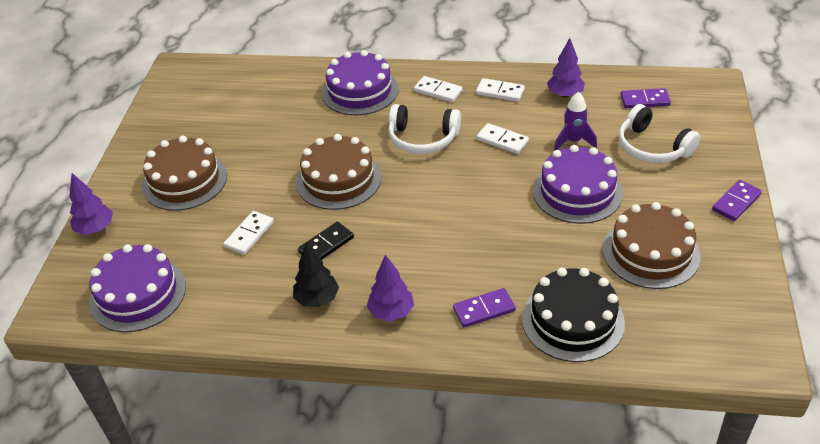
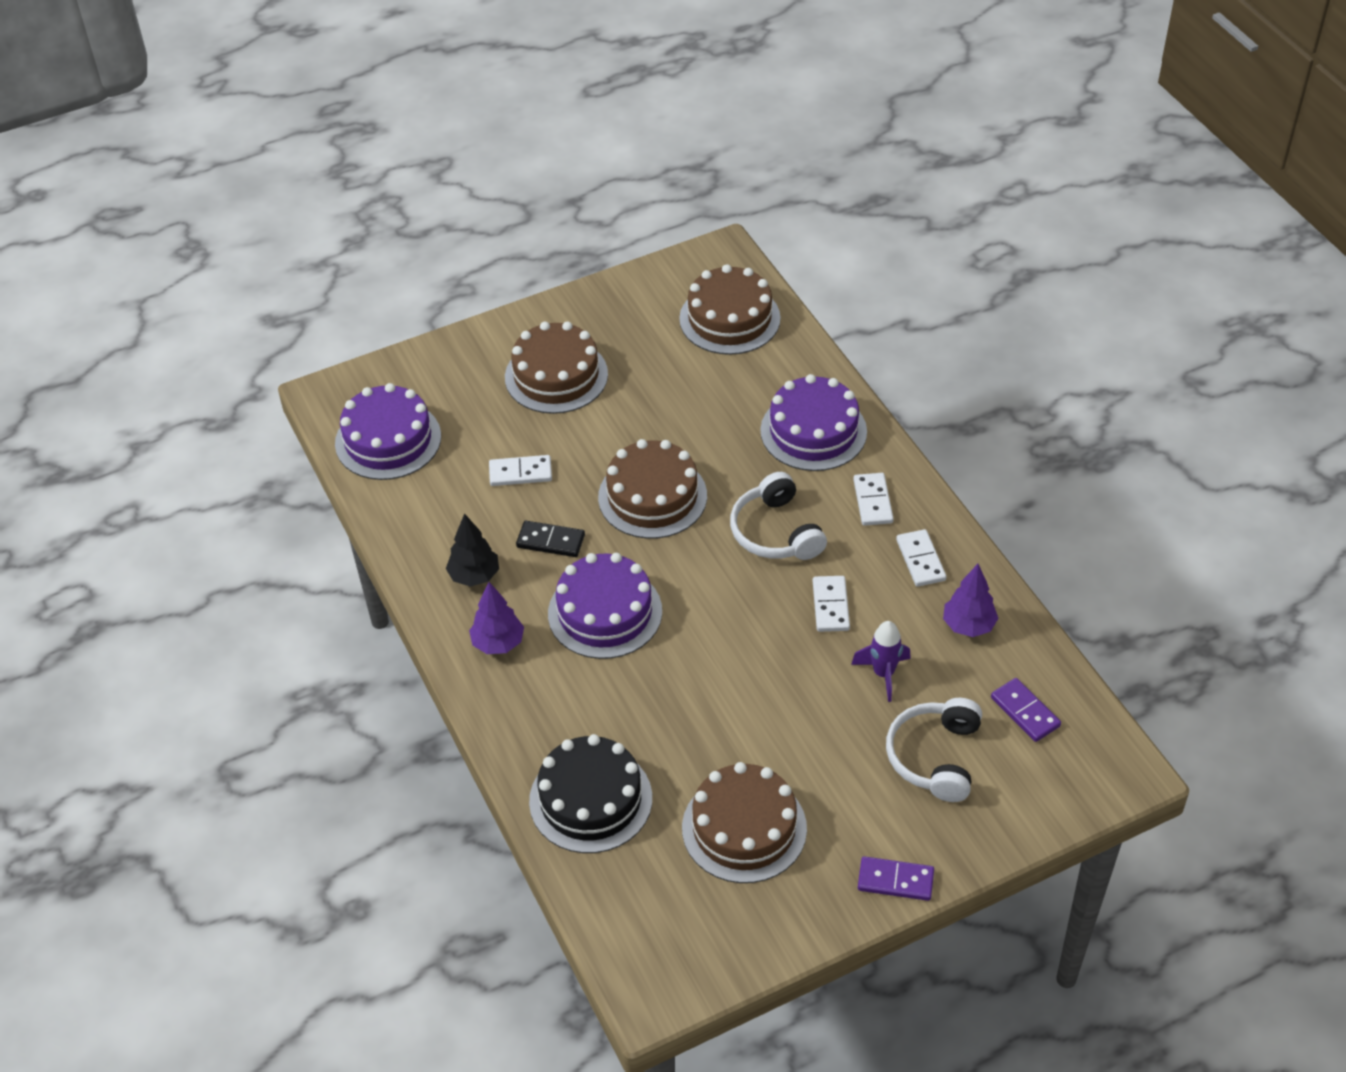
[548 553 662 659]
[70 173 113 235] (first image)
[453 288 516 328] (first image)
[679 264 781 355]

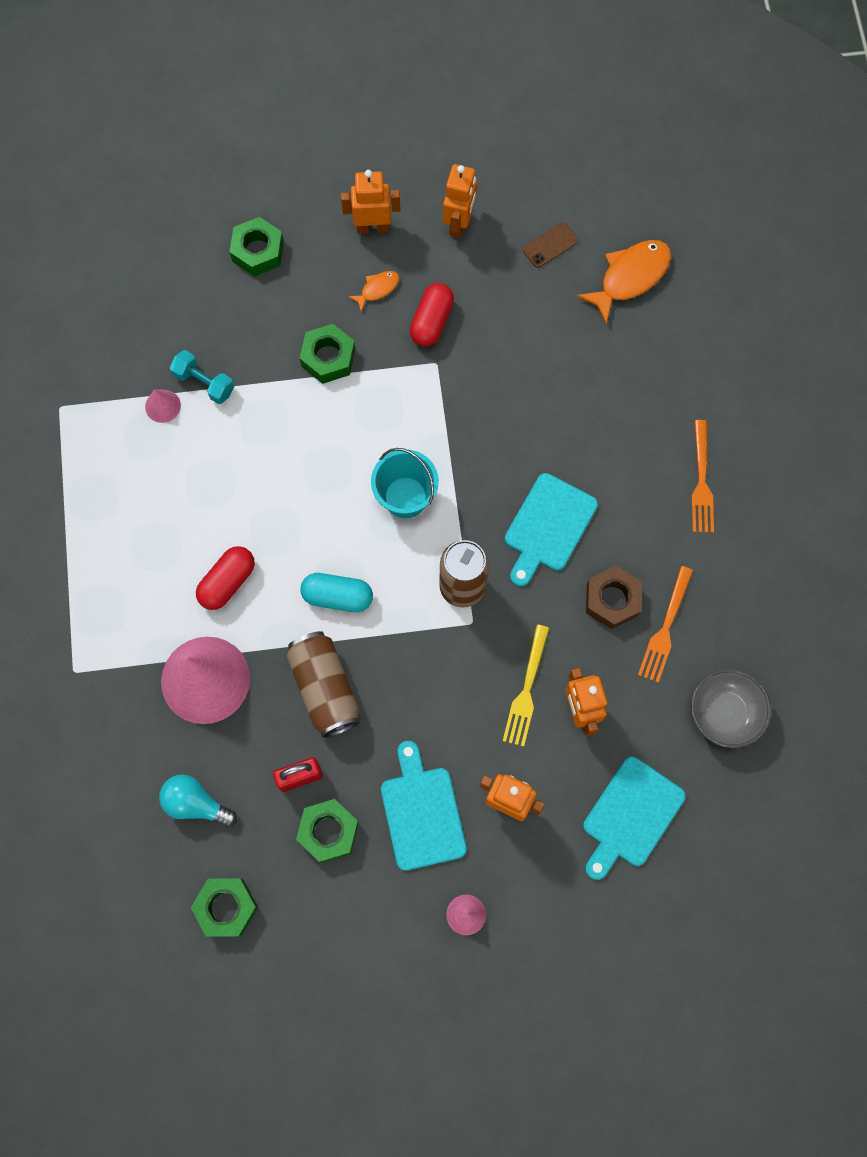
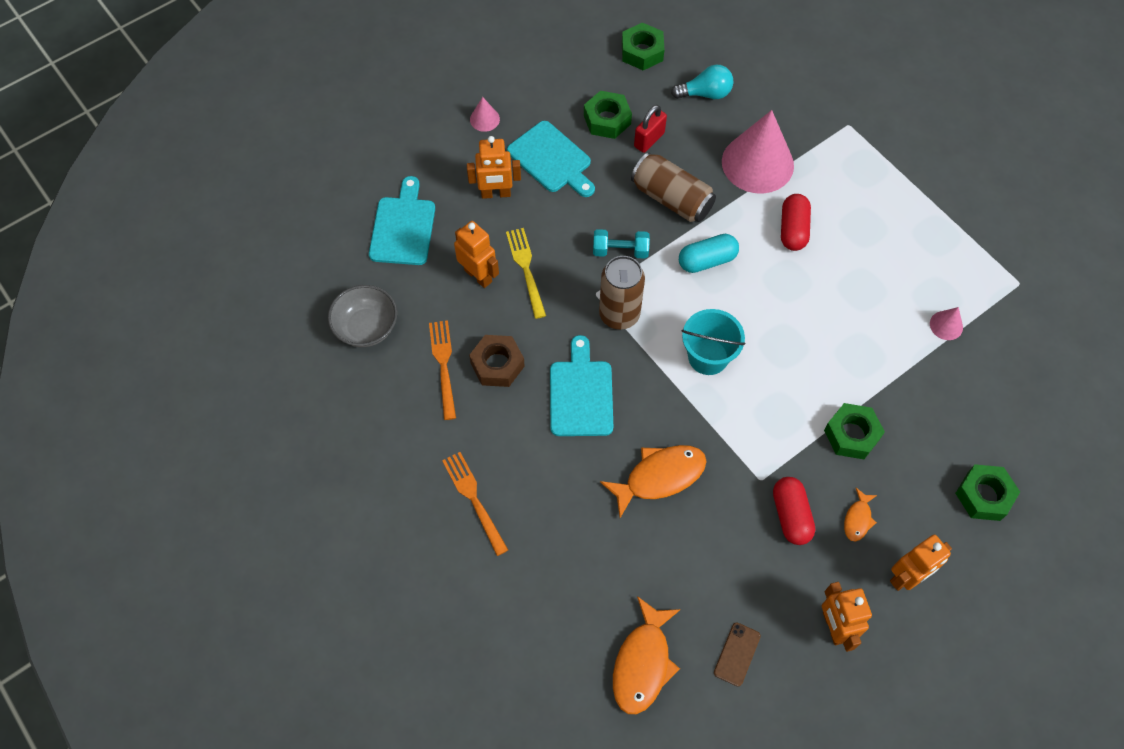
[593 229 650 259]
[600 445 707 518]

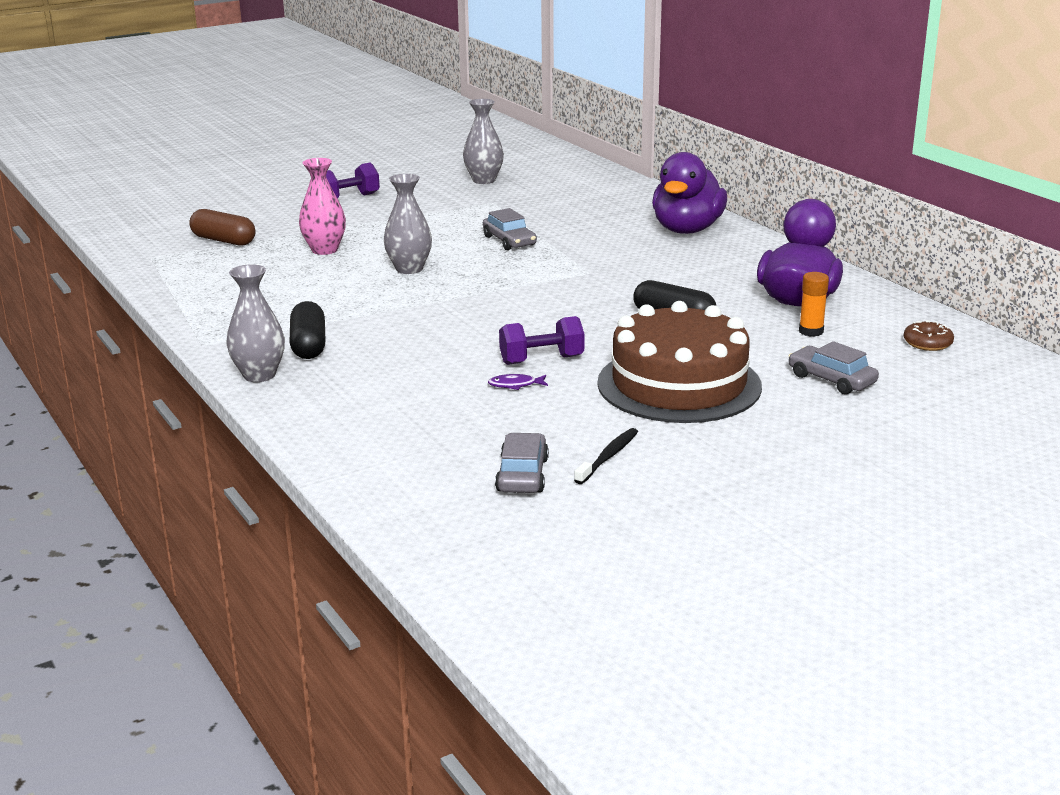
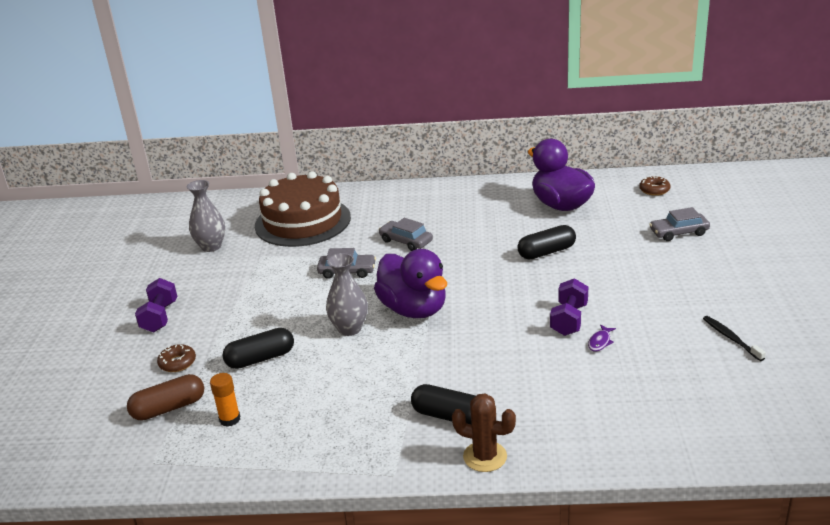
[374 249 447 318]
[223 328 294 369]
[452 394 516 472]
[210 373 240 427]
[255 171 351 247]
[379 218 433 251]
[157 344 196 372]

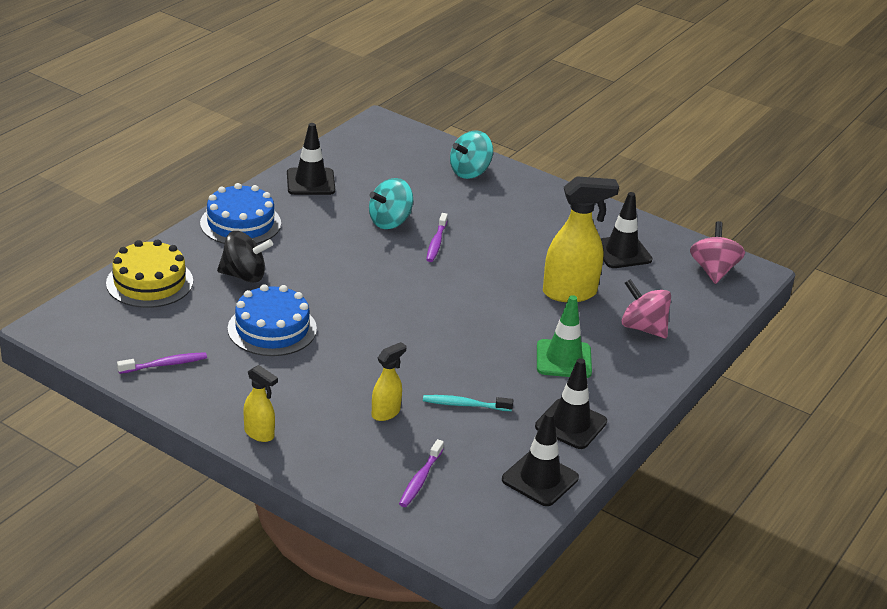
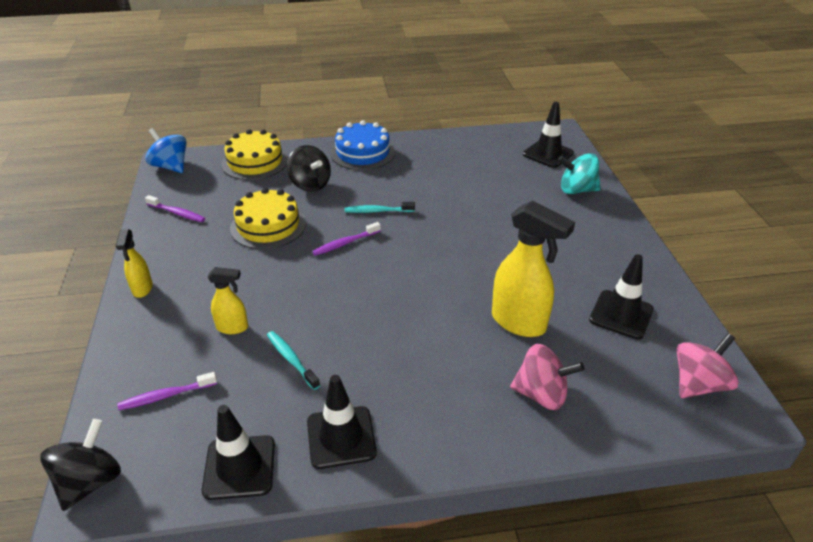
[523 102 574 168]
[369 178 413 229] (first image)
[312 222 381 256]
[510 344 584 410]
[230 188 306 249]
[537 295 592 378] (first image)
[145 128 187 173]
[345 202 415 213]
[40 419 121 511]

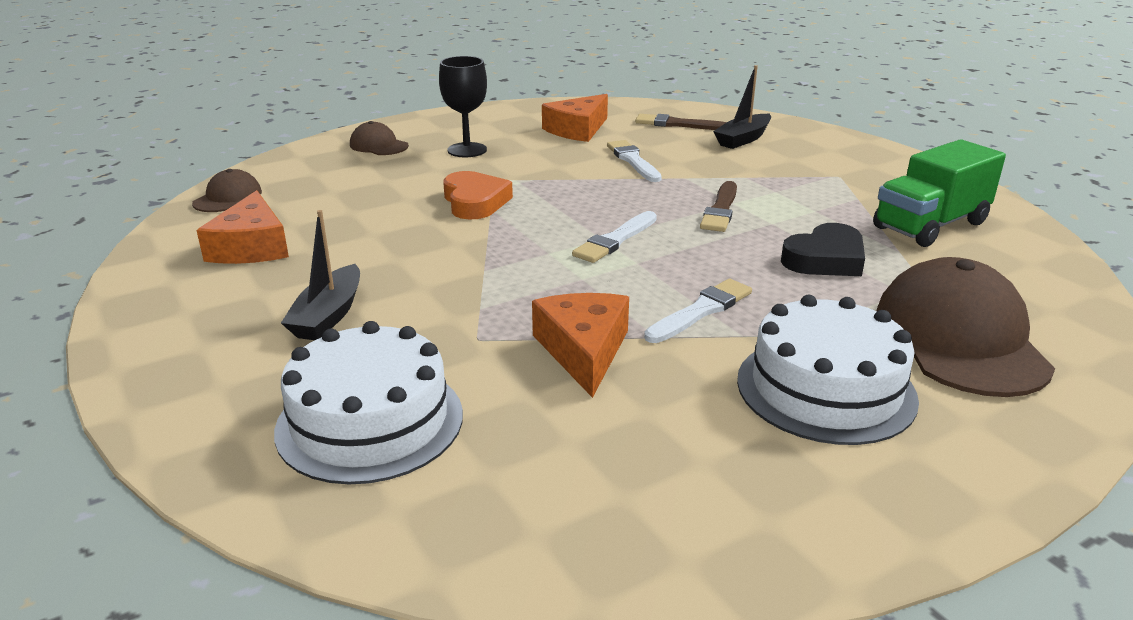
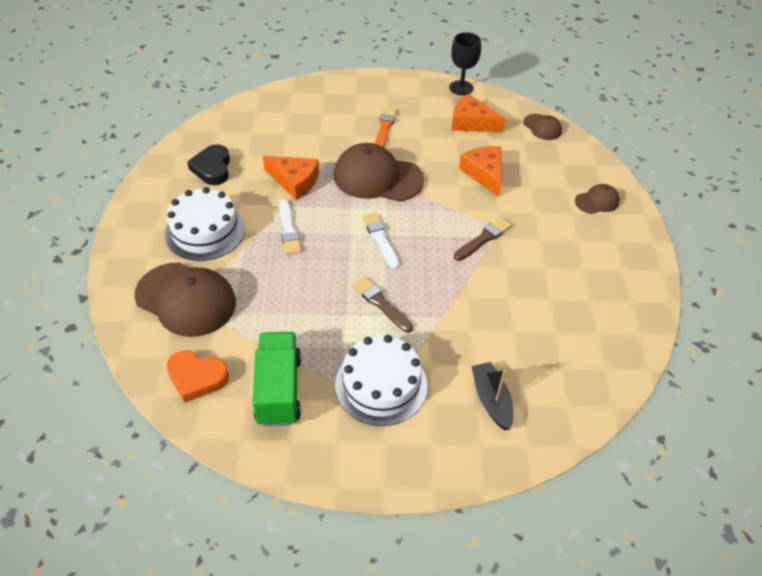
[449 32 481 96]
[459 146 502 197]
[454 217 511 261]
[607 140 662 182] (first image)
[166 350 229 403]
[375 107 397 147]
[187 144 230 185]
[335 335 427 426]
[333 143 424 202]

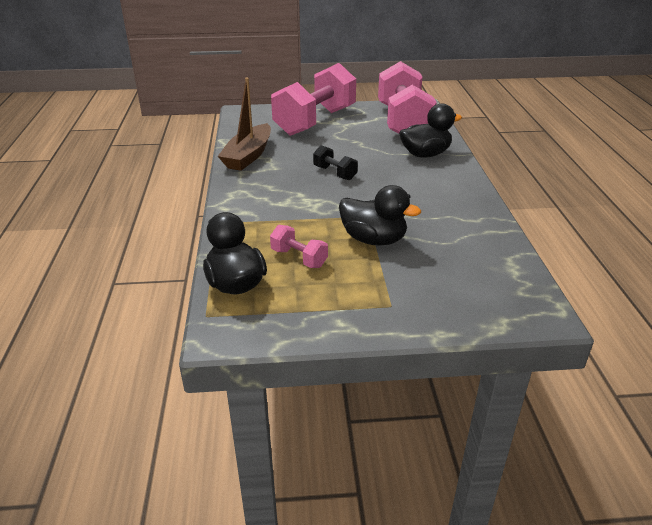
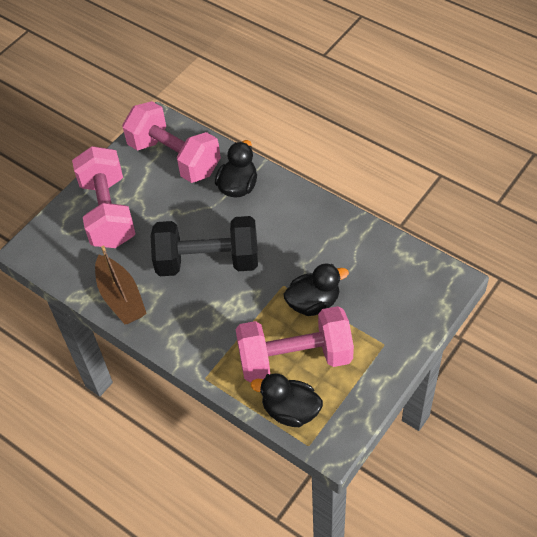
[151 216 258 276]
[235 306 354 382]

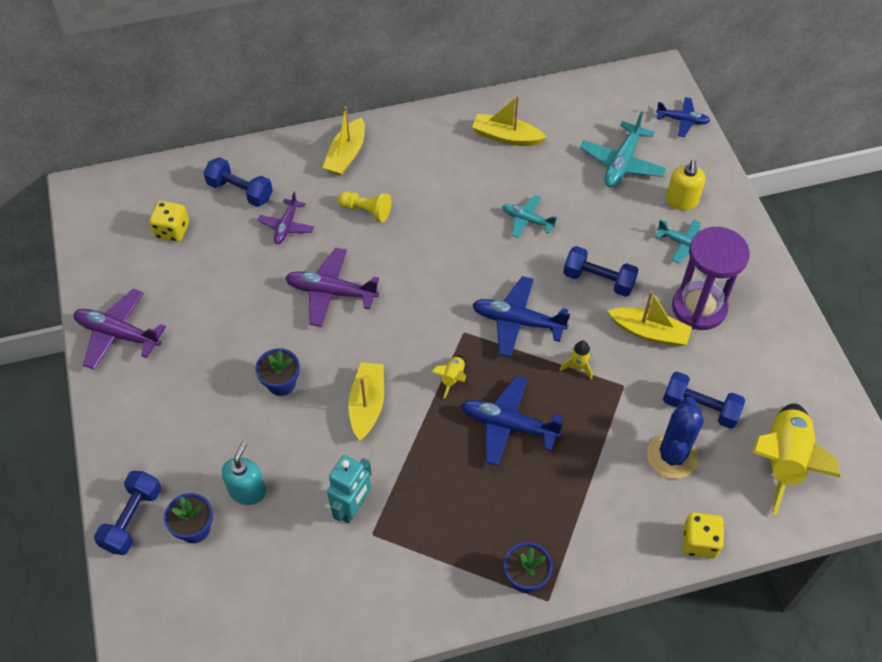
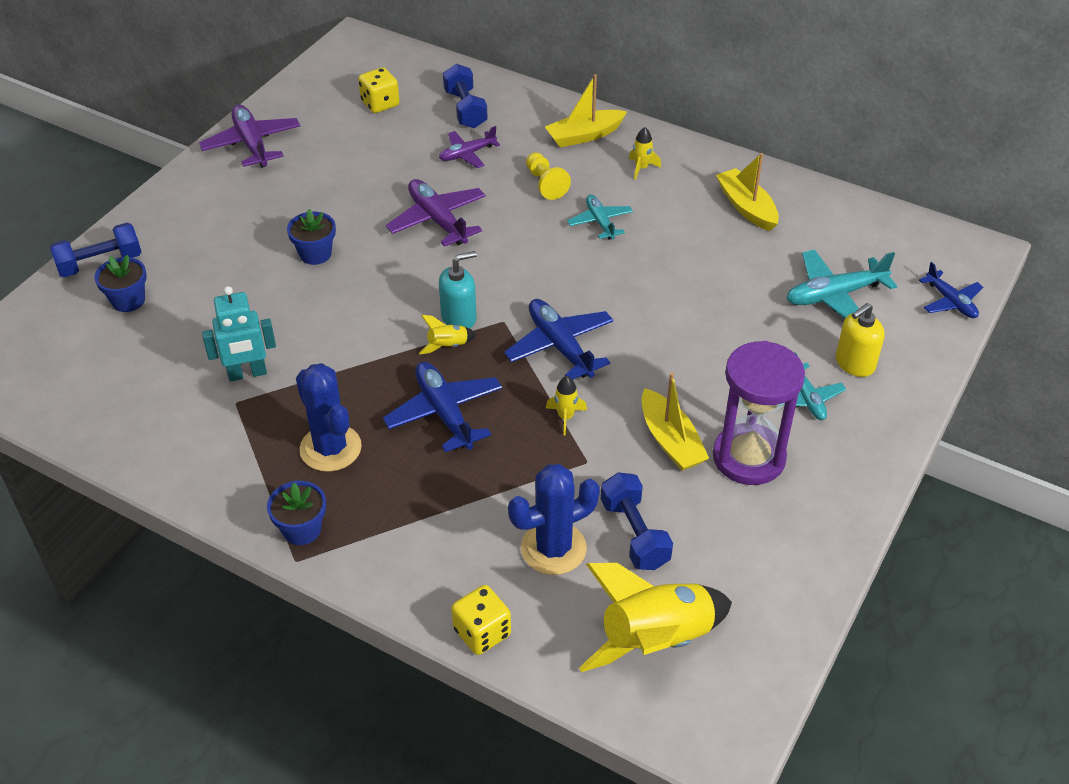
[567 195 633 240]
[563 246 639 297] (first image)
[348 362 384 441] (first image)
[439 251 477 329]
[629 127 661 180]
[296 363 362 472]

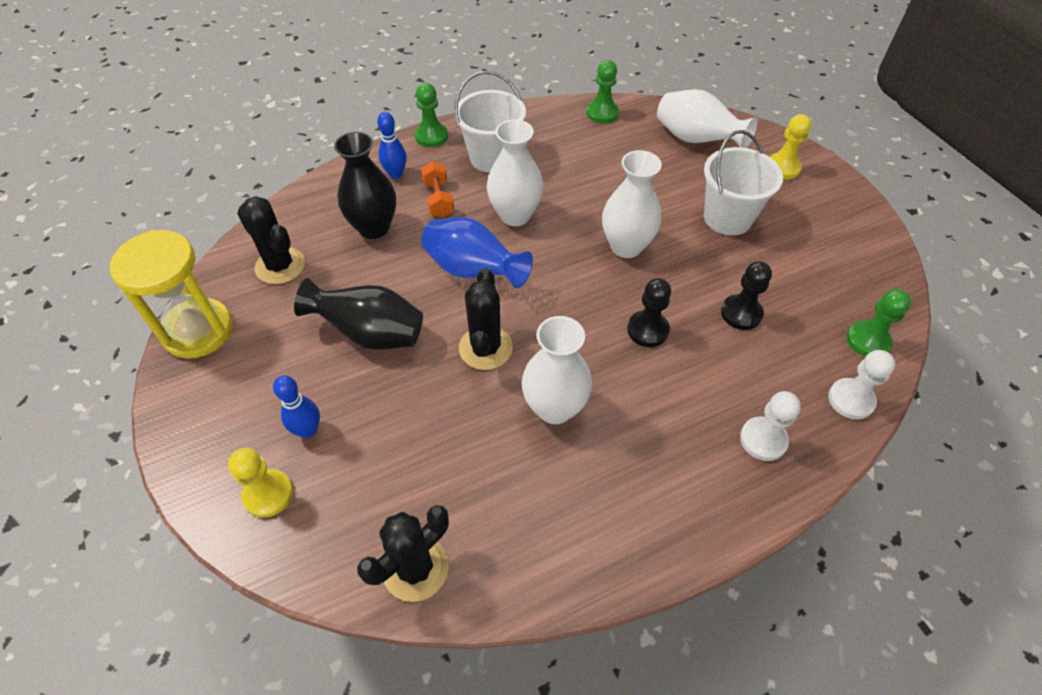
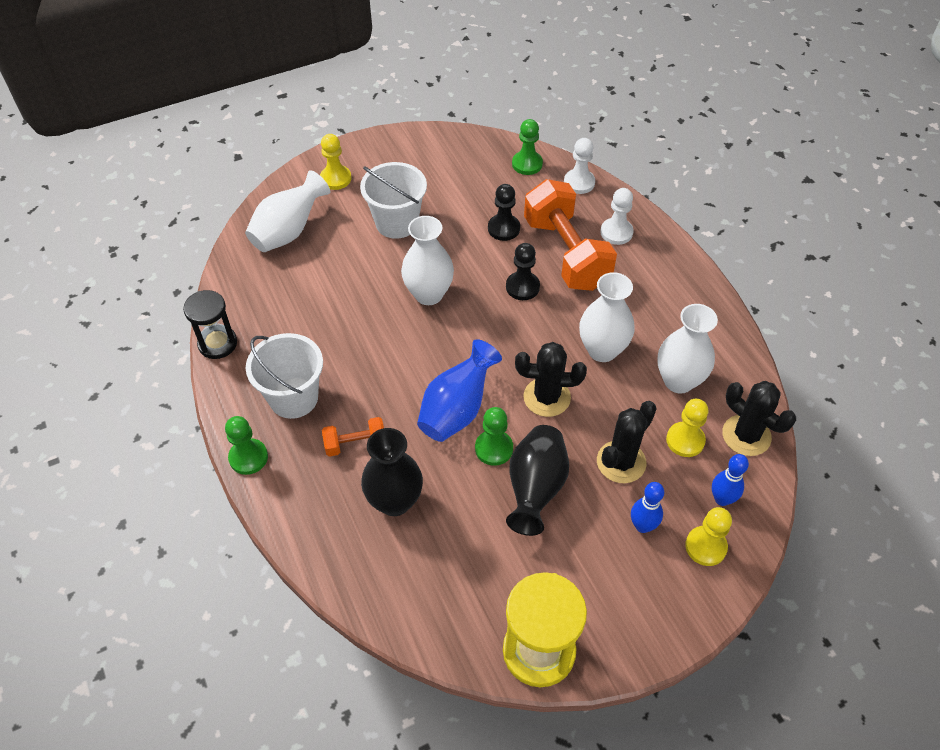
[475 407 513 466]
[712 454 749 506]
[657 304 718 394]
[597 401 657 483]
[524 179 617 291]
[183 290 237 359]
[666 399 709 457]

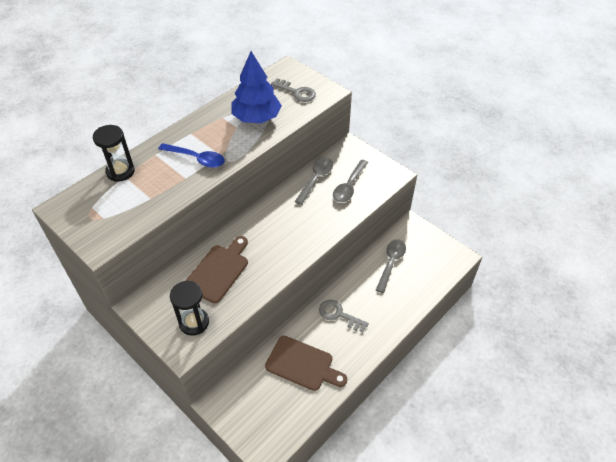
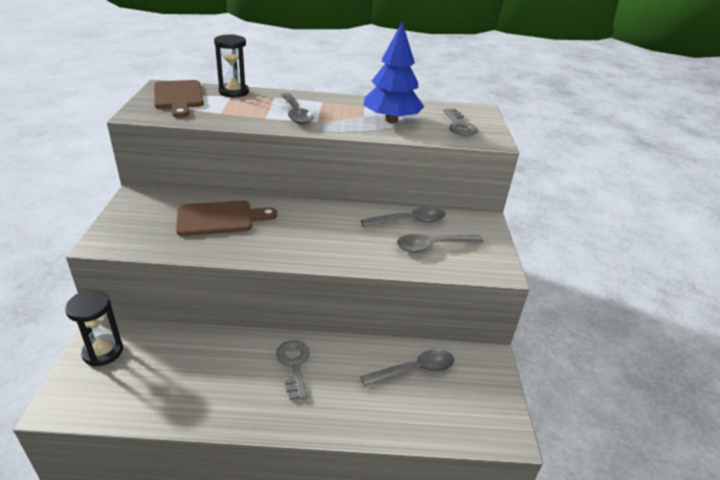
[281 93 314 124]
[65 290 123 366]
[154 80 204 118]

